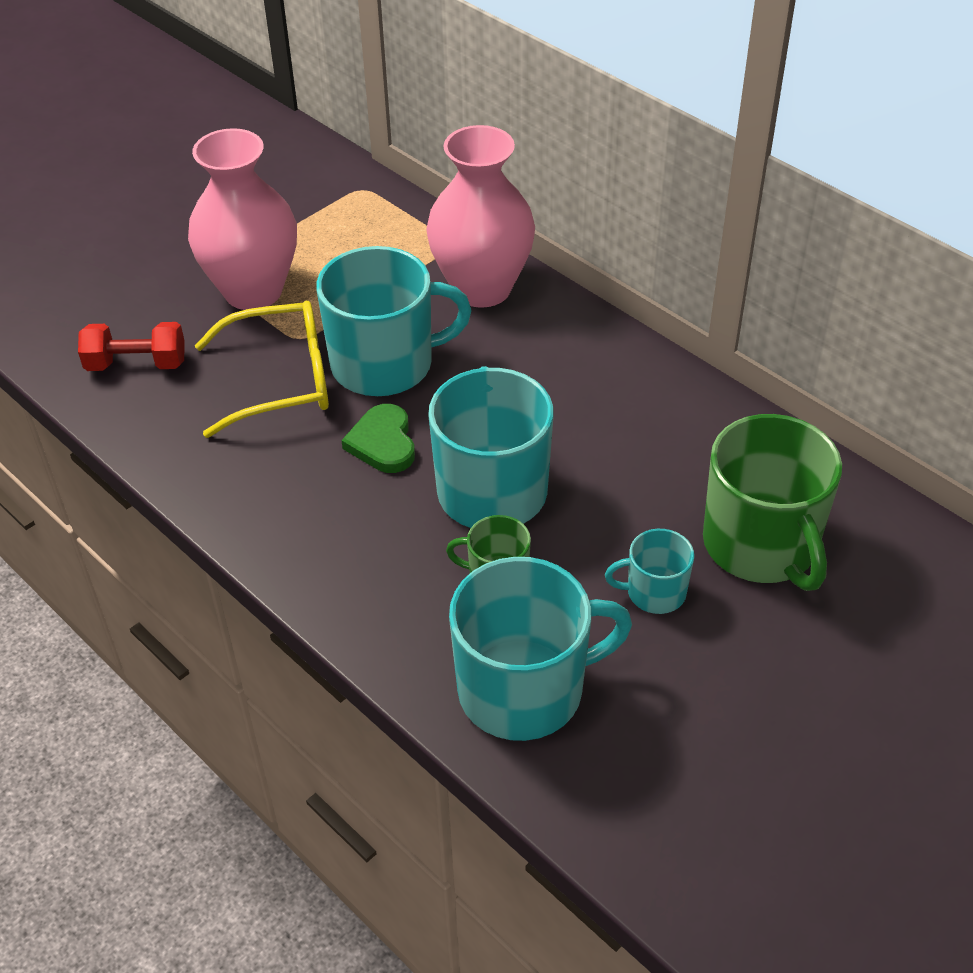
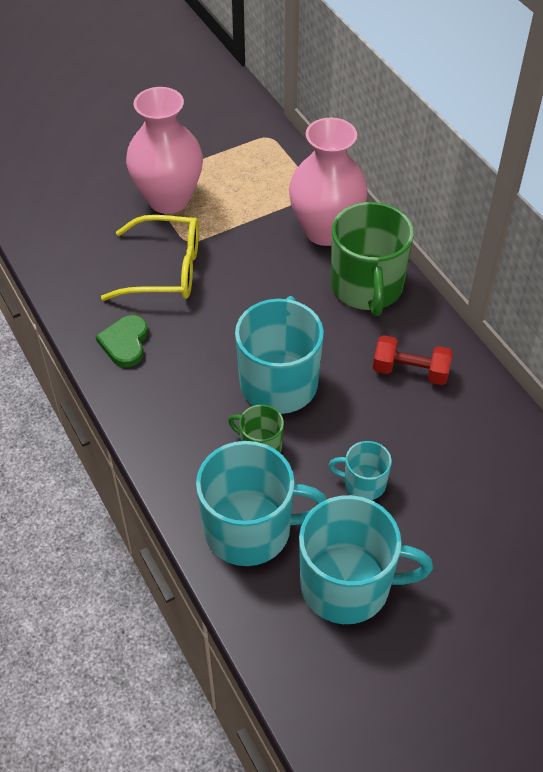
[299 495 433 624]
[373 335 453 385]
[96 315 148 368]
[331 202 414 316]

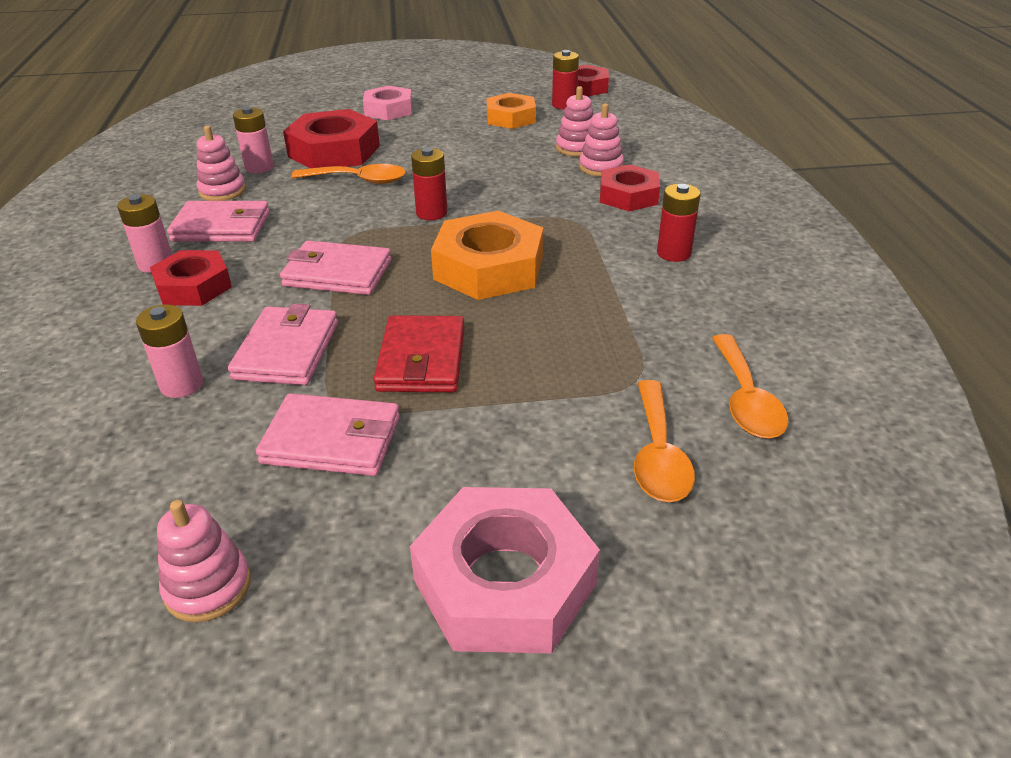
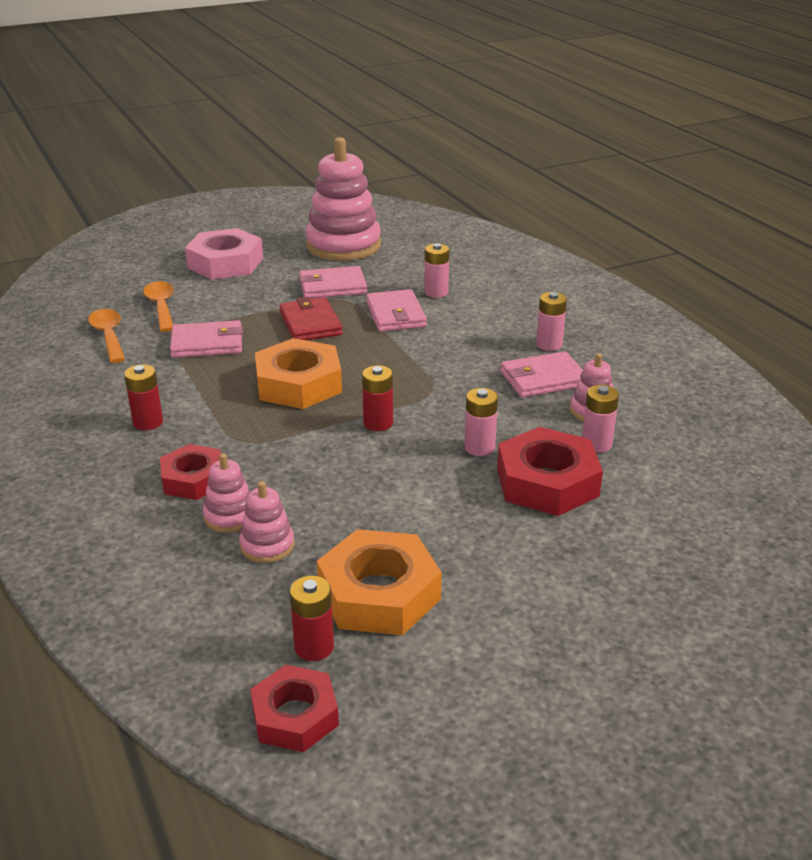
[363 85 412 120] (first image)
[317 529 442 635]
[464 388 498 456]
[170 320 243 358]
[150 250 232 306] (first image)
[305 137 381 261]

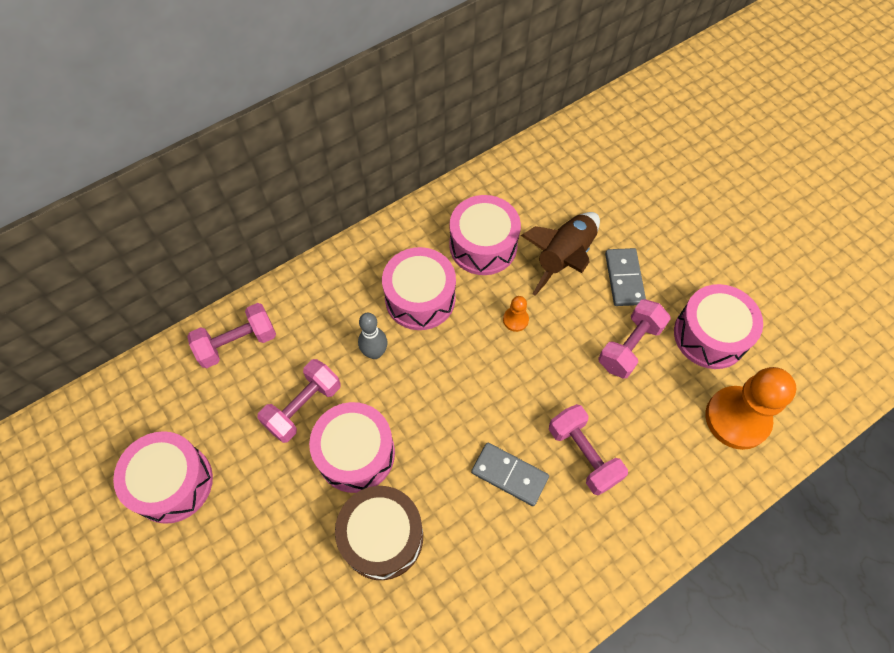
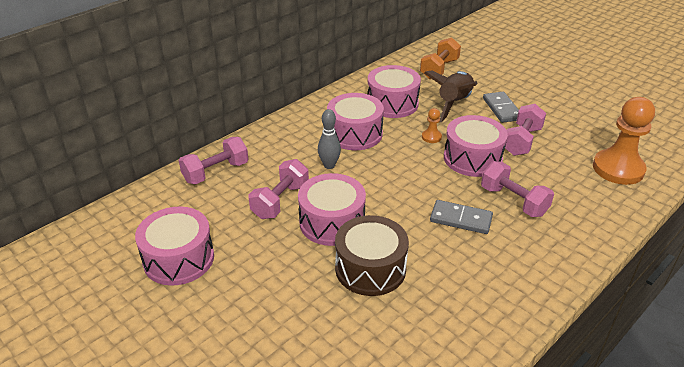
[444 115 508 177]
[420 37 461 79]

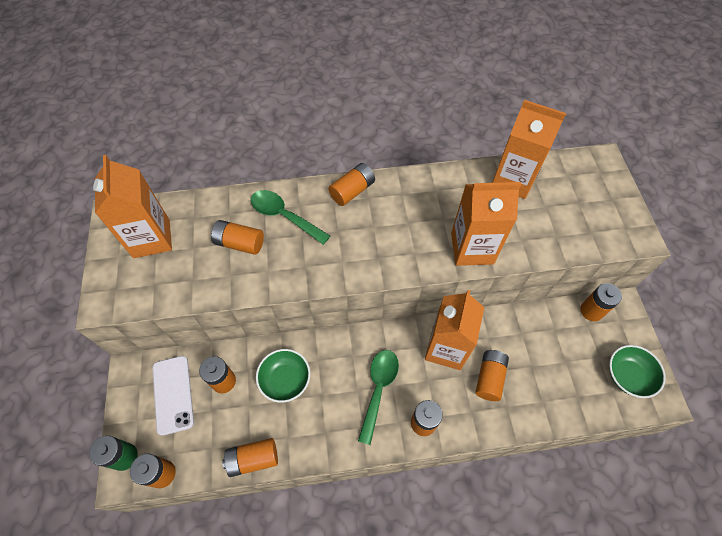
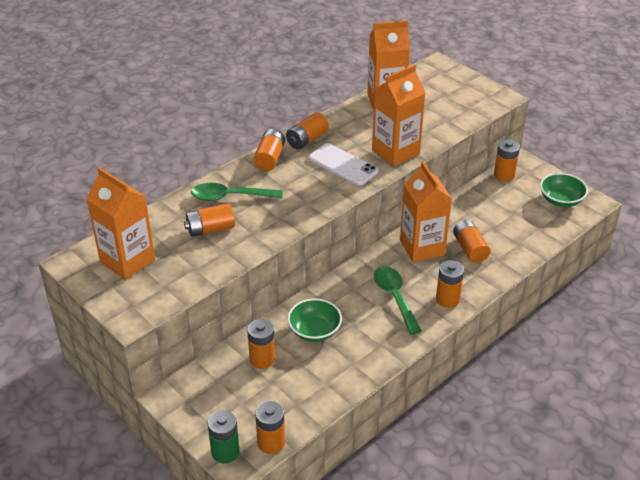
[309 143 379 186]
[286 112 329 149]

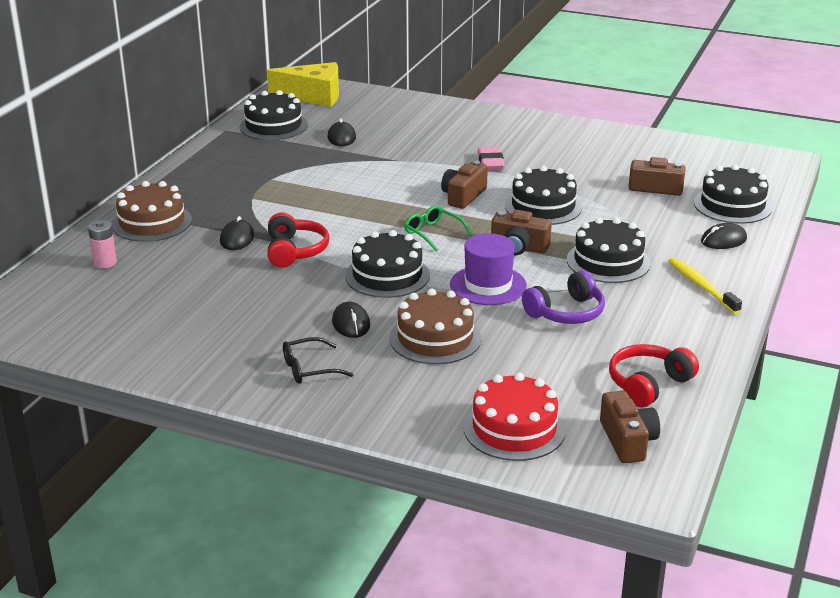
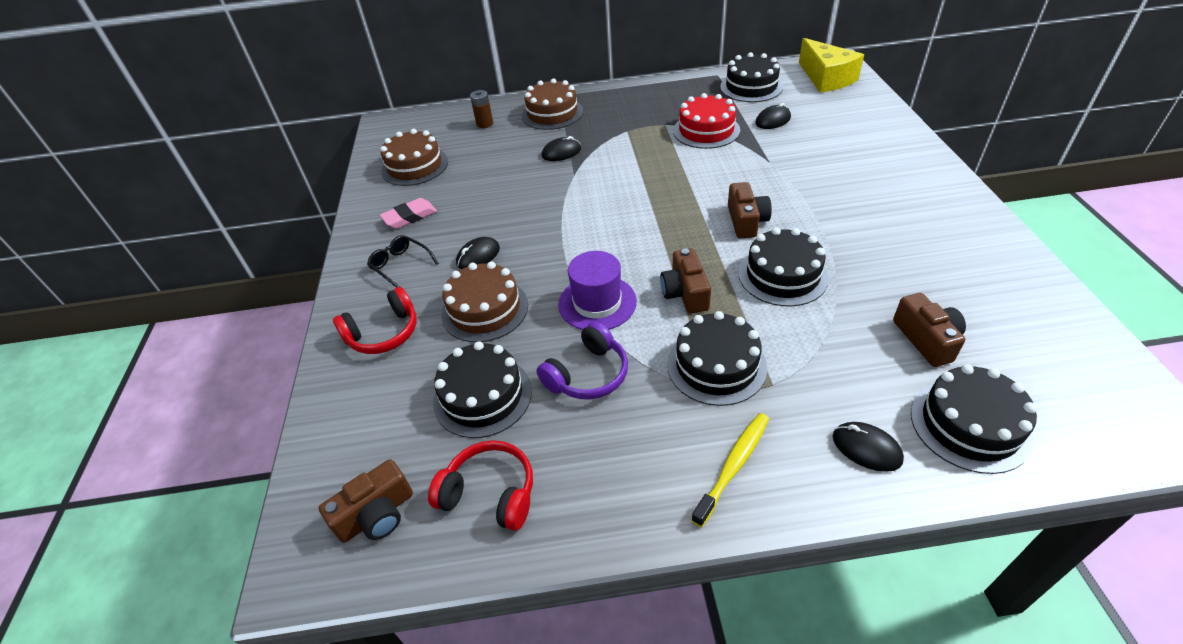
[380 198 437 229]
[728 182 772 238]
[404 205 472 252] (first image)
[333 287 417 354]
[470 90 493 128]
[433 341 532 438]
[536 322 628 400]
[673 93 740 149]
[380 129 448 186]

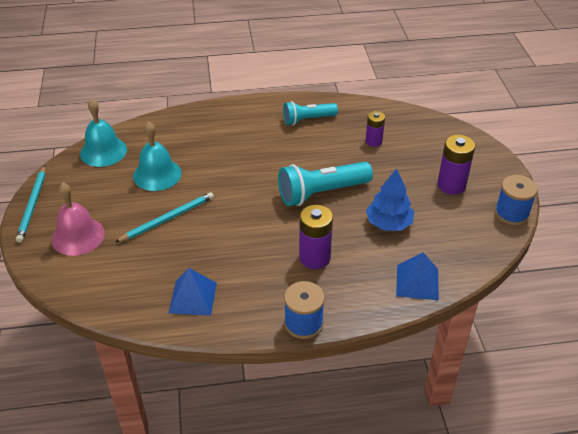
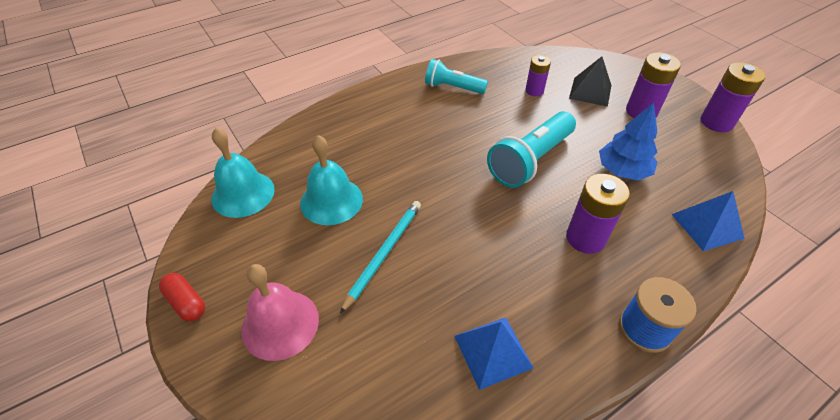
[425 59 488 94]
[159 273 205 321]
[701 62 766 132]
[569 56 612 107]

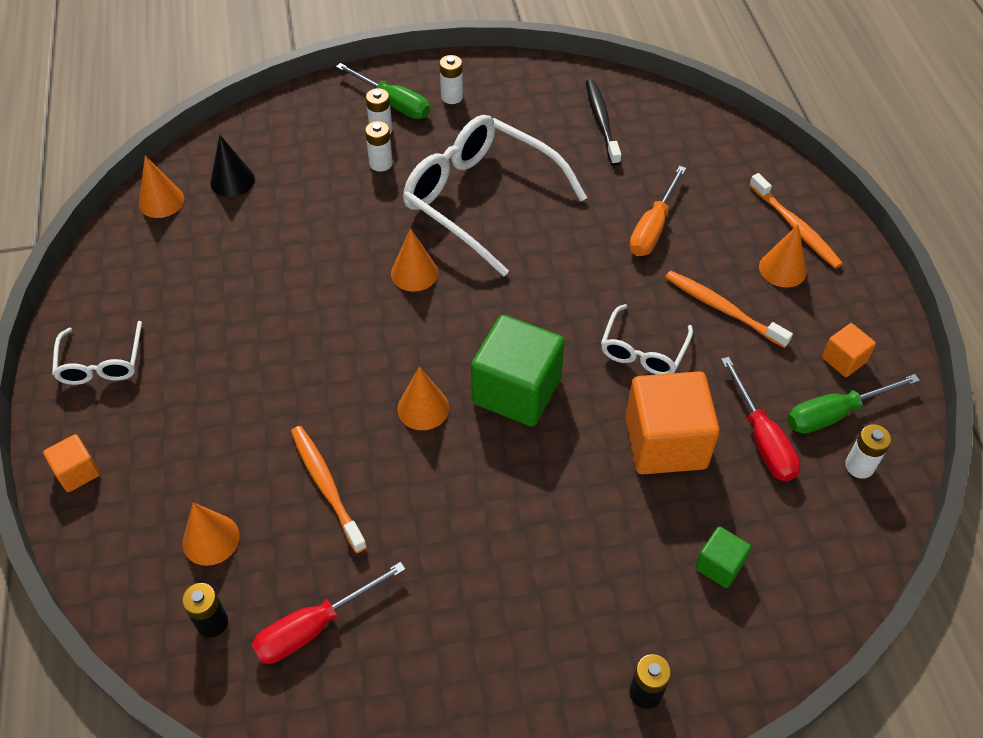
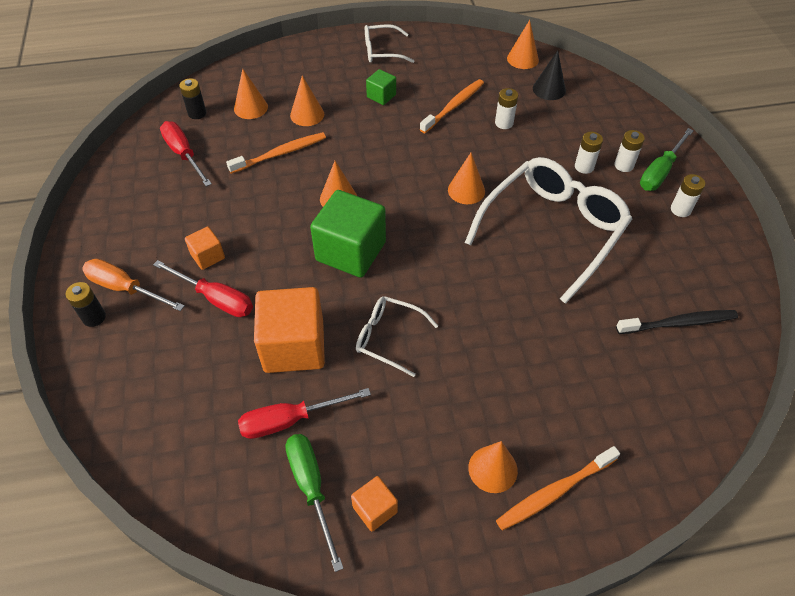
[82 259 184 311]
[420 79 484 133]
[495 88 518 129]
[185 226 225 270]
[366 69 396 105]
[290 76 324 126]
[153 260 253 317]

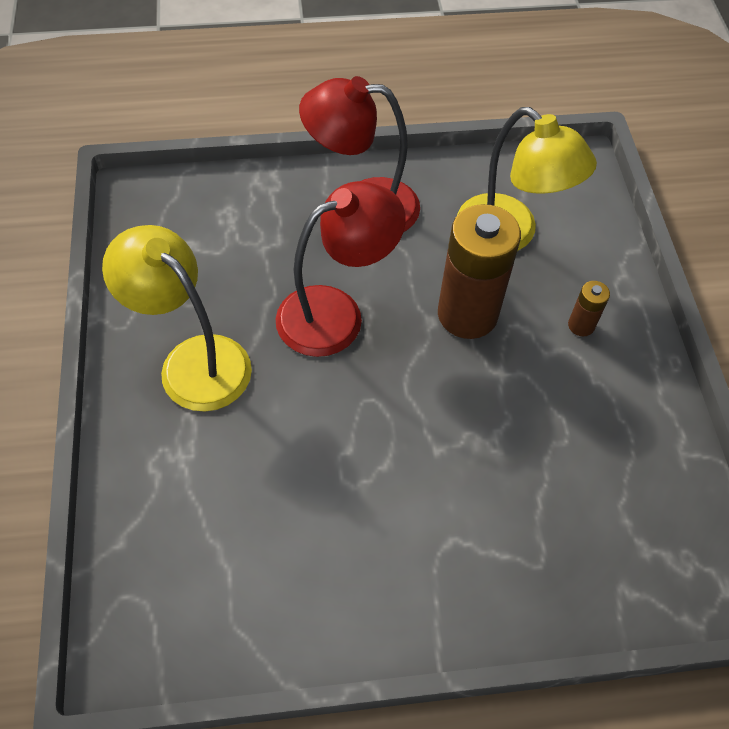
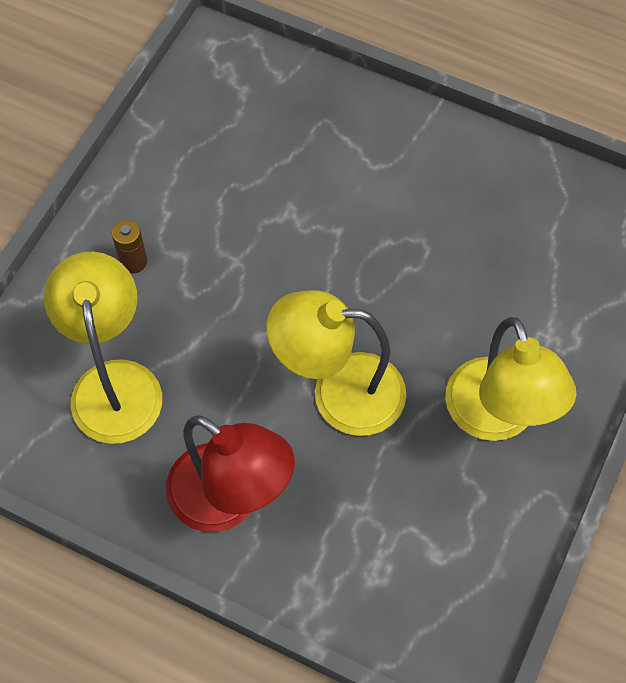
[266 290 406 436]
[438 204 521 339] (first image)

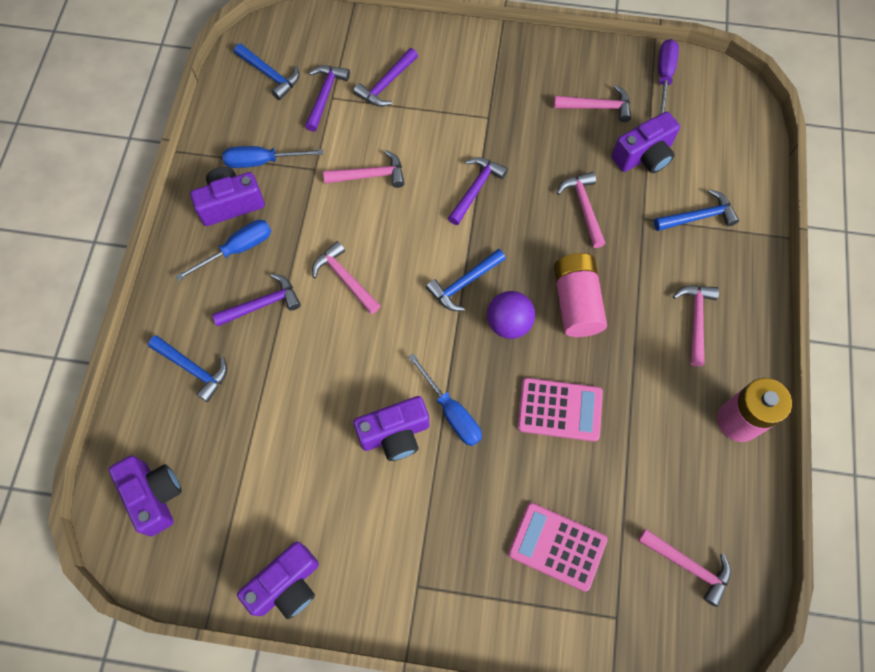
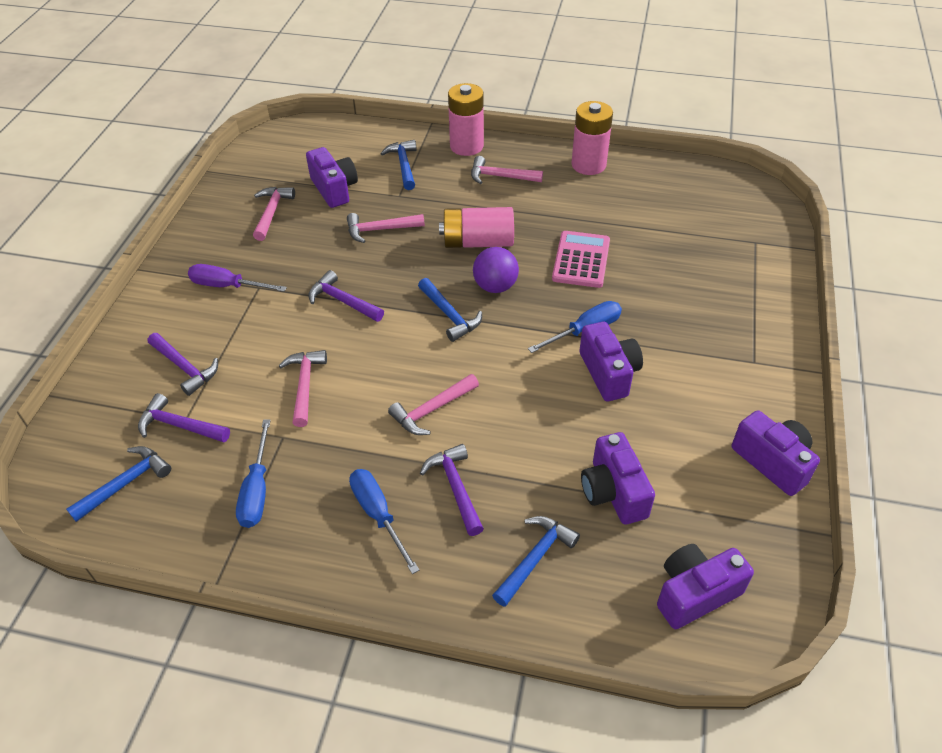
[188 264 287 292]
[581 432 655 525]
[508 503 608 592] (first image)
[638 528 731 607] (first image)
[448 83 484 156]

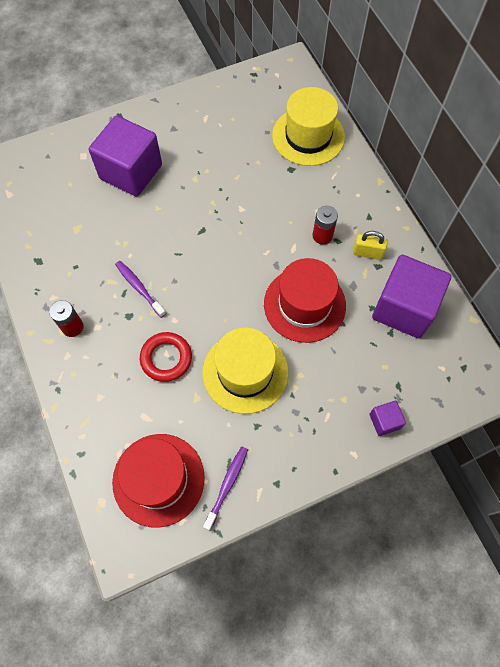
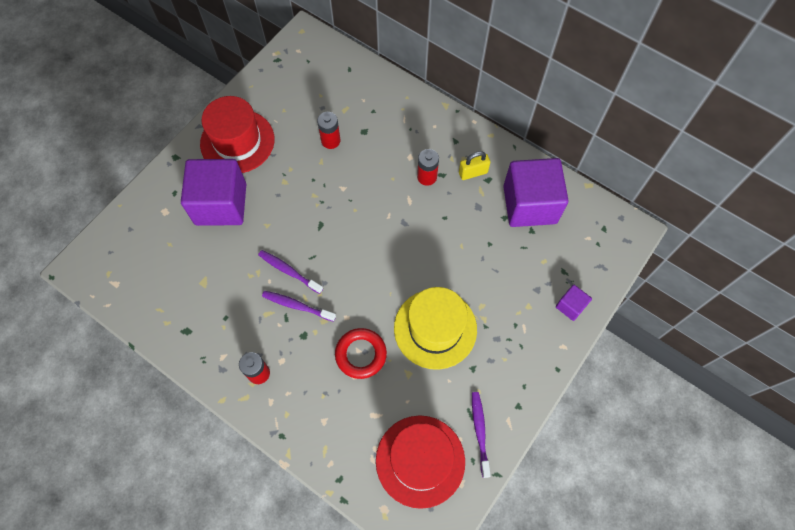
[272 87 345 166] (first image)
[200 96 274 173]
[317 112 341 149]
[258 250 323 294]

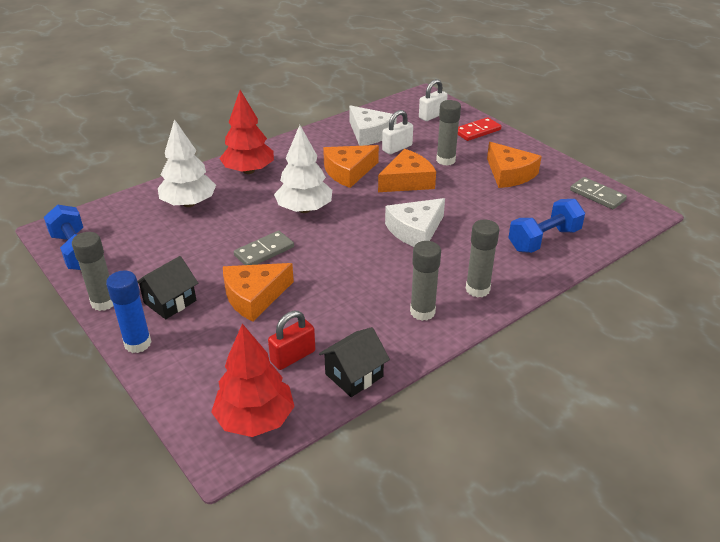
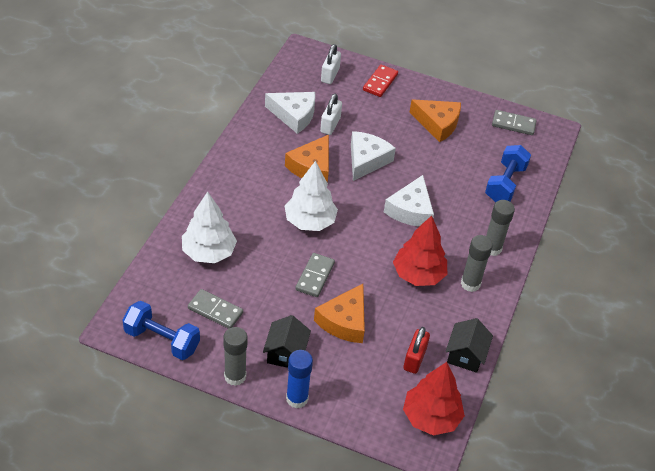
[393 215 447 286]
[436 100 461 165] (first image)
[351 131 396 181]
[188 289 243 329]

